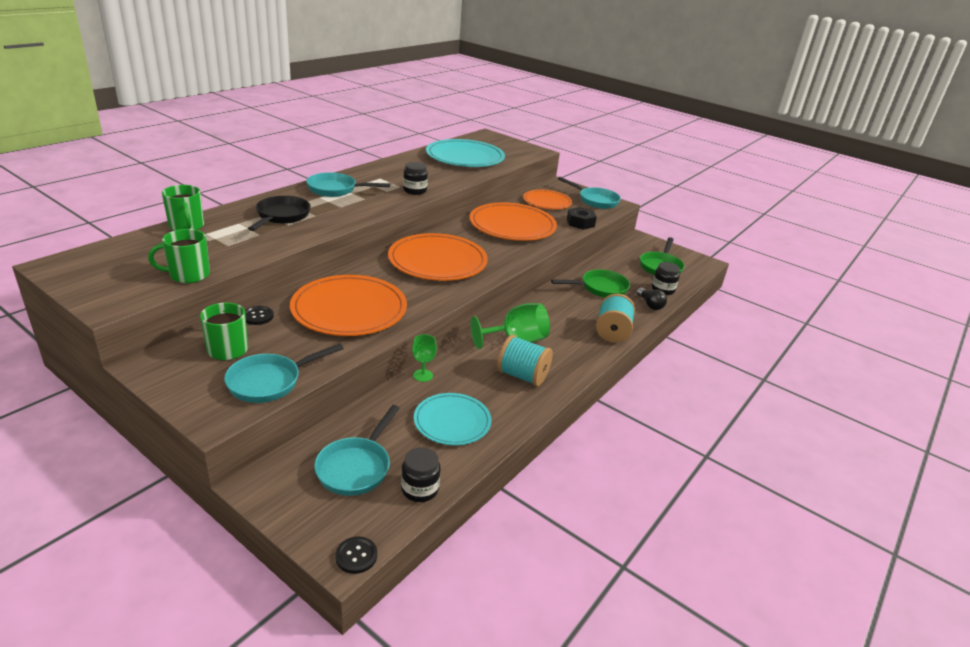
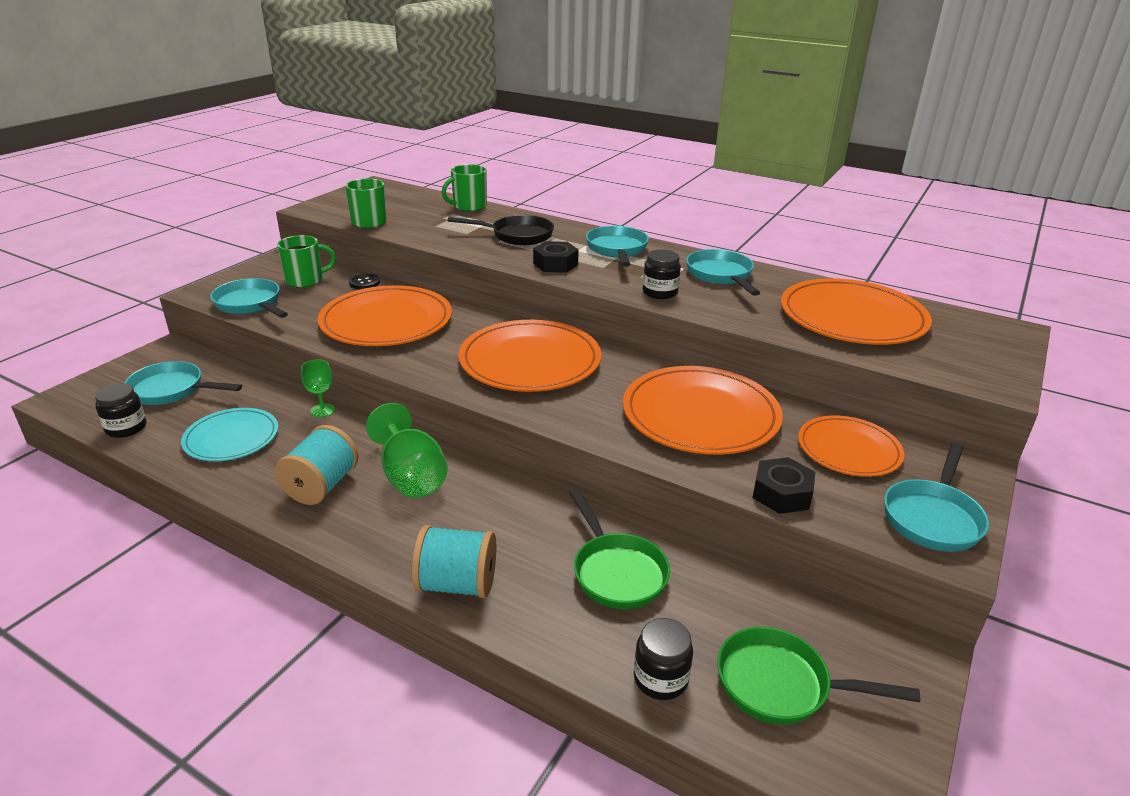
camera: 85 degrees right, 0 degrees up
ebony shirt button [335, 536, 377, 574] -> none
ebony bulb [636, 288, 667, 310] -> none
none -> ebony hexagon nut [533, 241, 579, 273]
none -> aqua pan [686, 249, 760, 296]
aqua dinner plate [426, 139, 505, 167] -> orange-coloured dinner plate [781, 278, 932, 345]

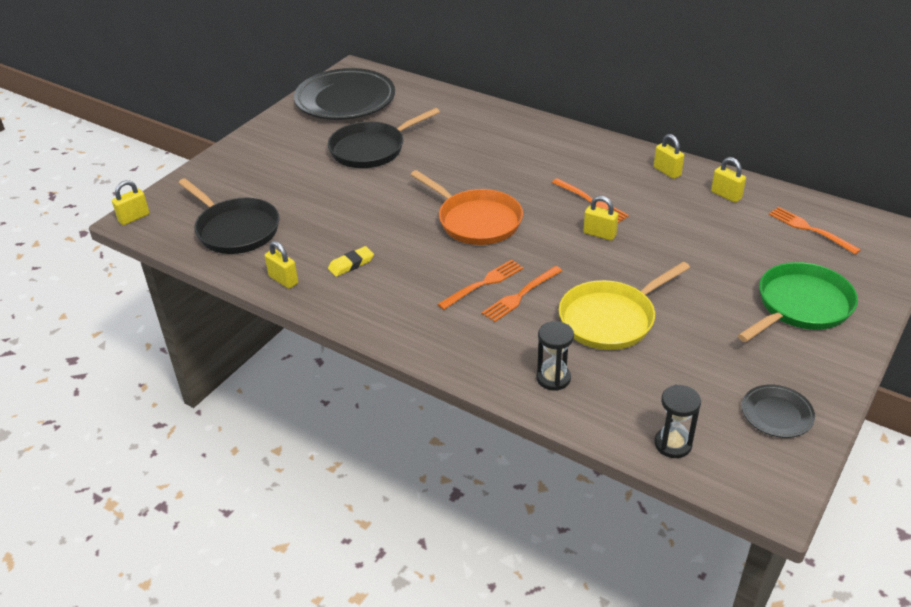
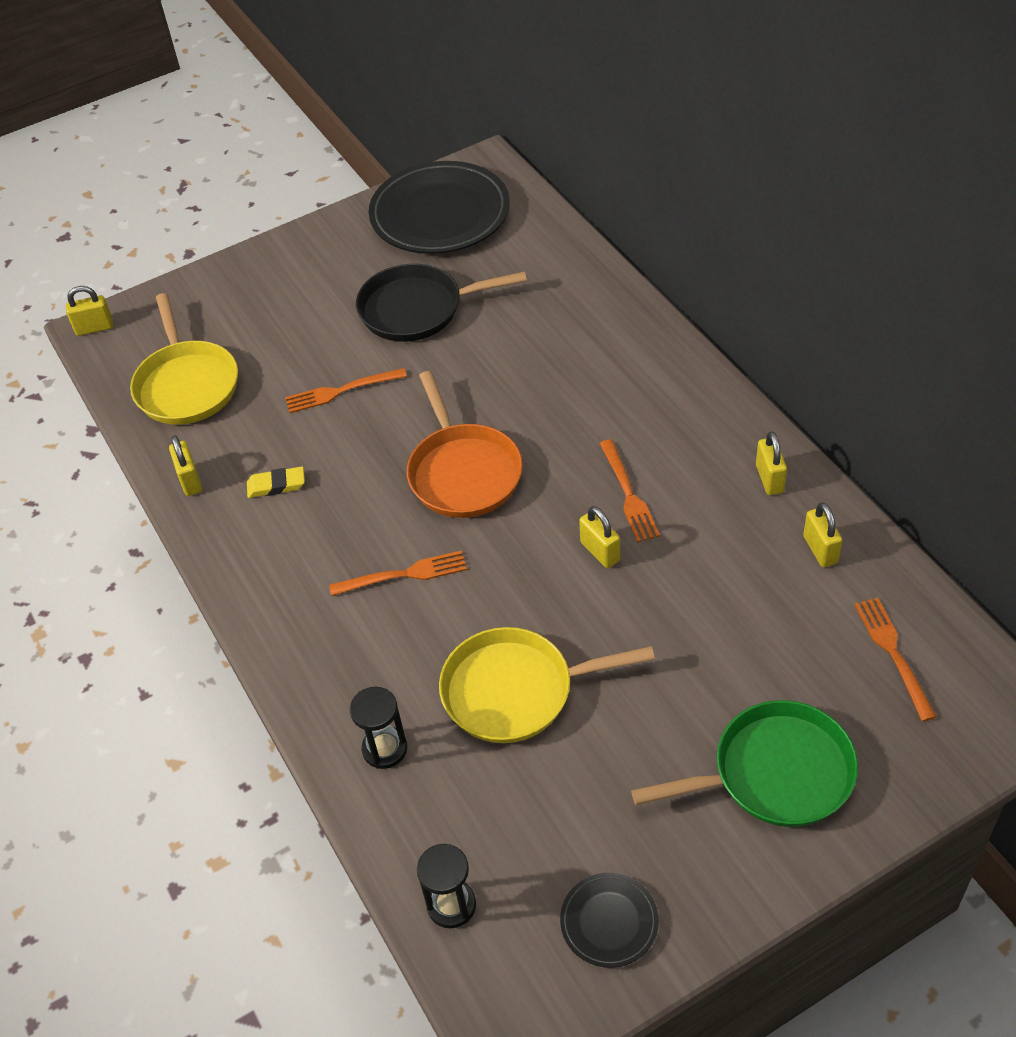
camera: 30 degrees right, 10 degrees up
orange-coloured dinner fork [482, 266, 562, 322] -> orange-coloured dinner fork [285, 368, 407, 413], relocated
ebony pan [178, 178, 279, 254] -> yellow pan [130, 293, 238, 425]

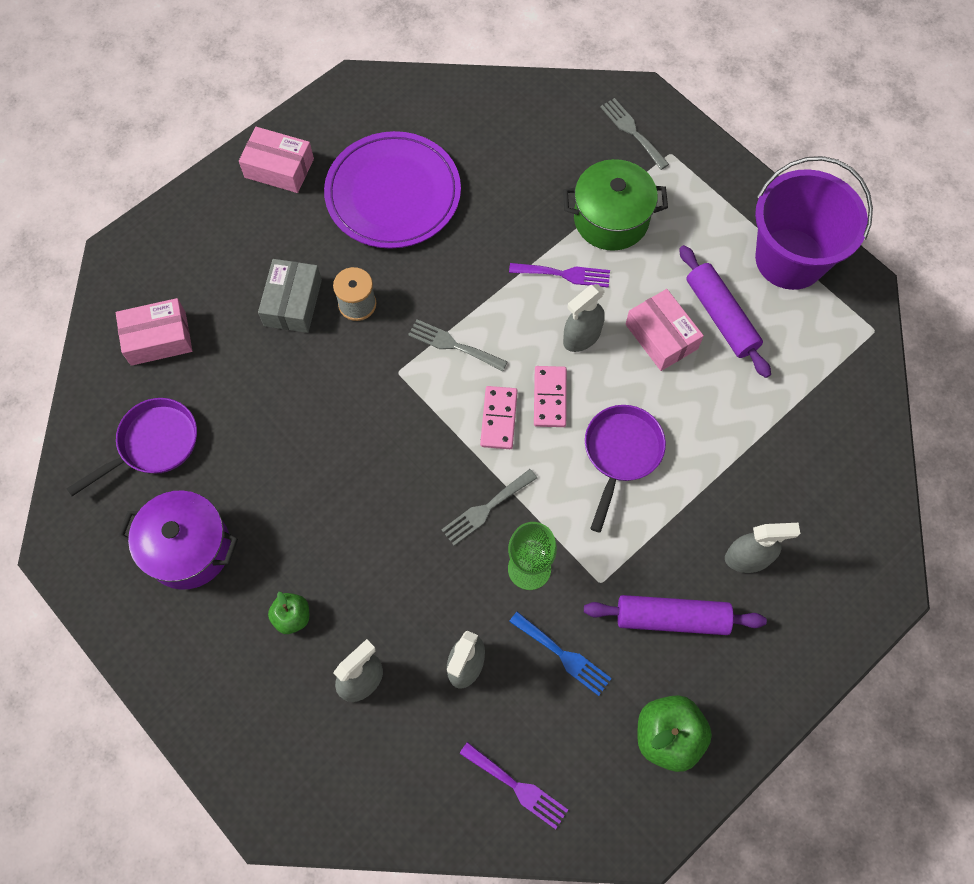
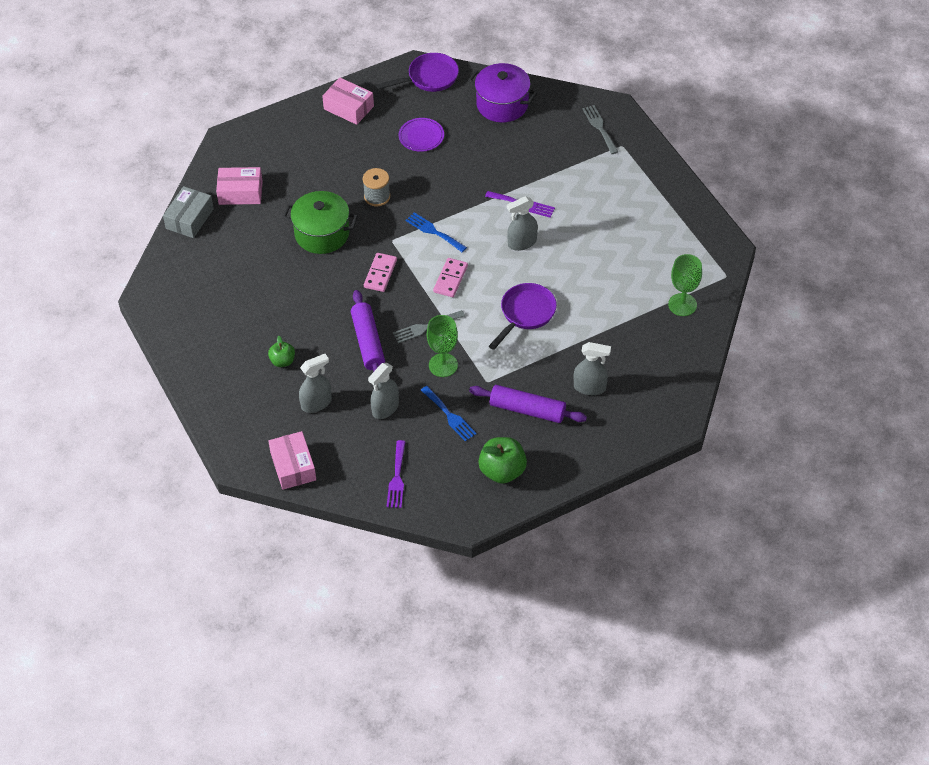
camera: 15 degrees right, 15 degrees down
purple pail [755, 156, 873, 290] -> none
none -> green wine glass [668, 254, 702, 316]
purple pan [66, 398, 197, 496] -> purple pan [376, 53, 459, 92], relocated
purple cooking pot [118, 490, 238, 590] -> purple cooking pot [468, 63, 537, 122], relocated
gray parcel [258, 259, 322, 333] -> gray parcel [163, 186, 214, 238], relocated
rosy domino tile [534, 366, 567, 427] -> rosy domino tile [364, 253, 397, 292], relocated
green cooking pot [563, 159, 668, 251] -> green cooking pot [283, 191, 358, 254], relocated
rosy parcel [626, 289, 704, 371] -> rosy parcel [268, 431, 316, 490], relocated
purple pastry roller [679, 245, 771, 378] -> purple pastry roller [351, 290, 385, 372], relocated
gray dinner fork [408, 319, 507, 371] -> royal blue dinner fork [406, 212, 467, 252]
purple dinner fork [459, 742, 568, 829] -> purple dinner fork [387, 440, 406, 508], 45 degrees clockwise
purple dinner plate [324, 131, 461, 249] -> purple dinner plate [399, 118, 444, 152], x0.48

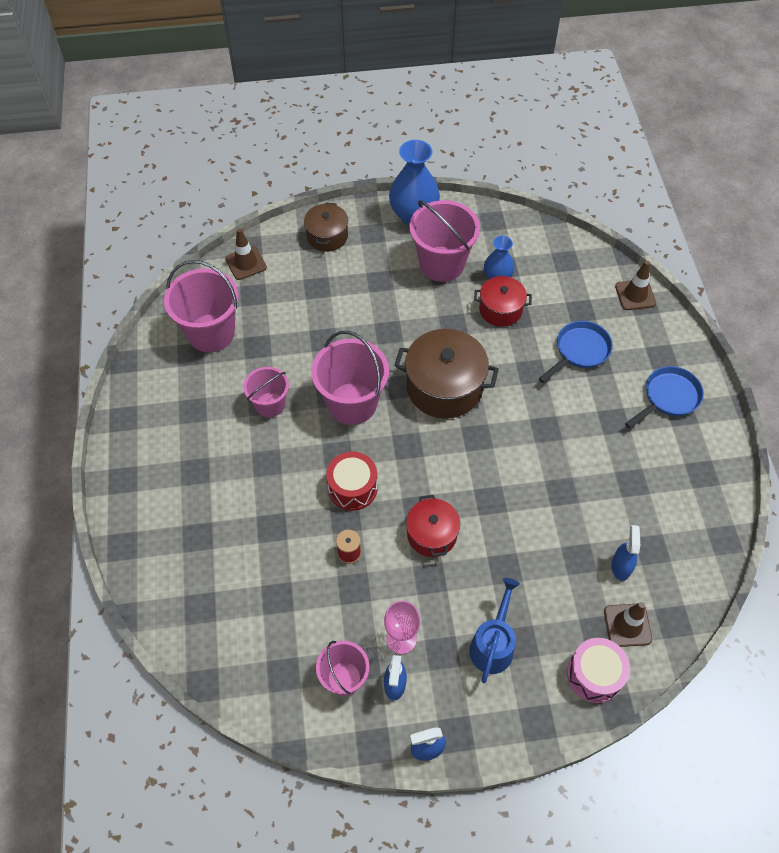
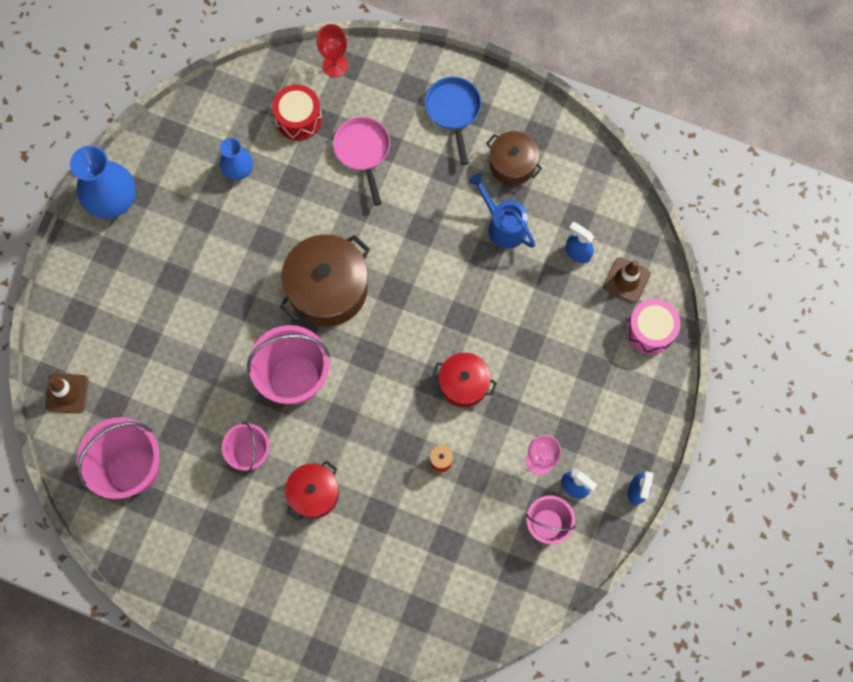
camera: 60 degrees left, 15 degrees up
rosy pail [410, 200, 480, 282] -> none
brown cooking pot [304, 202, 348, 252] -> brown cooking pot [486, 131, 542, 185], relocated
crimson snare drum [326, 452, 378, 511] -> crimson snare drum [272, 85, 322, 141], relocated
royal blue watering can [469, 578, 520, 683] -> royal blue watering can [469, 173, 536, 249], relocated
crimson cooking pot [474, 276, 532, 327] -> crimson cooking pot [285, 461, 339, 521], relocated
brown road cone [615, 261, 656, 310] -> crimson wine glass [317, 24, 348, 77]
royal blue pan [539, 321, 613, 383] -> rosy pan [333, 117, 390, 206]

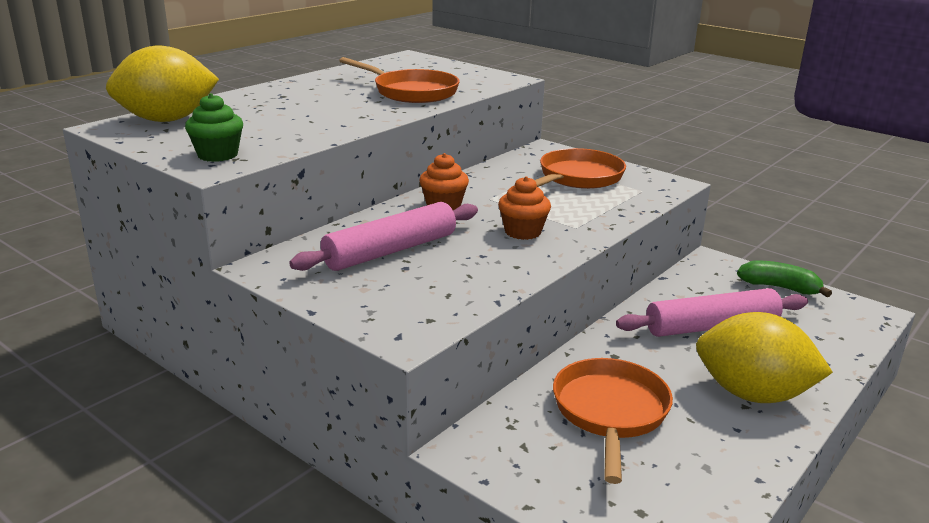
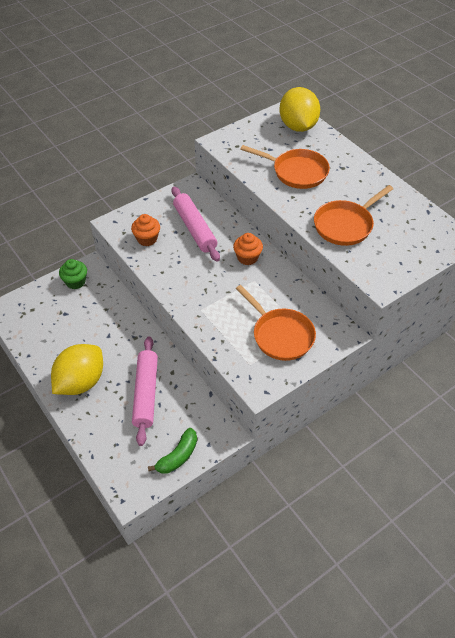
camera: 105 degrees right, 25 degrees up
green fairy cake [185, 93, 243, 162] -> green fairy cake [59, 259, 87, 289], relocated
orange-coloured fairy cake [498, 176, 551, 240] -> orange-coloured fairy cake [131, 214, 160, 246], relocated
orange-coloured pan [553, 358, 673, 484] -> orange-coloured pan [240, 145, 330, 189], relocated

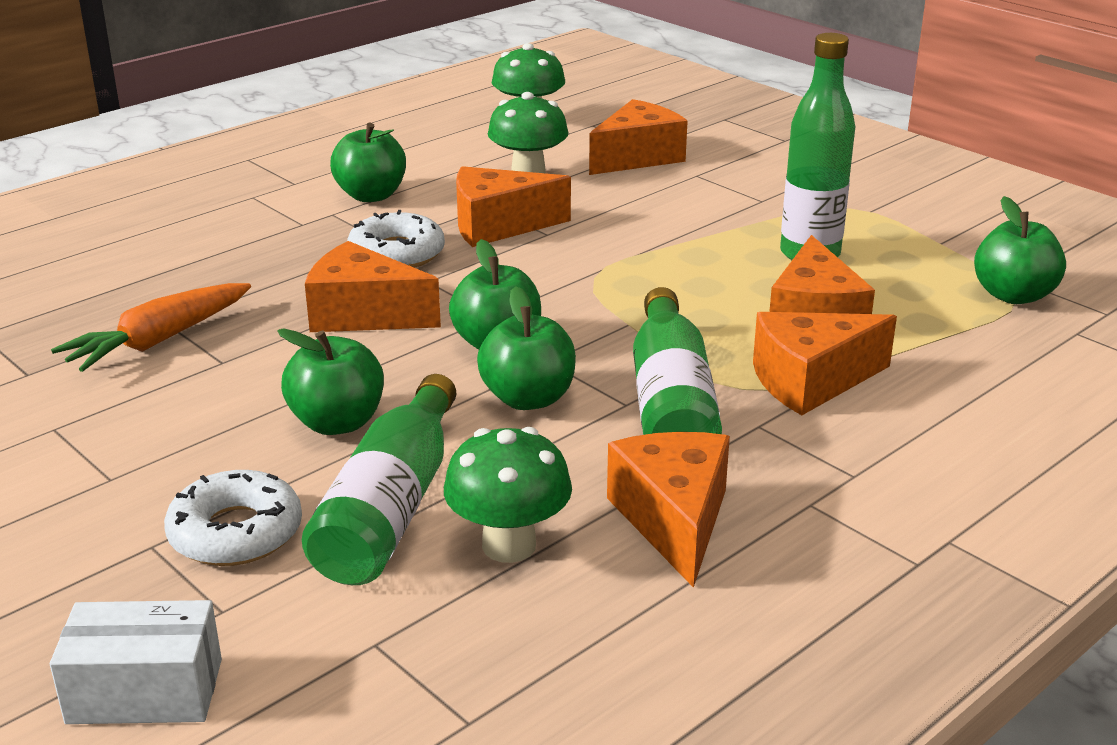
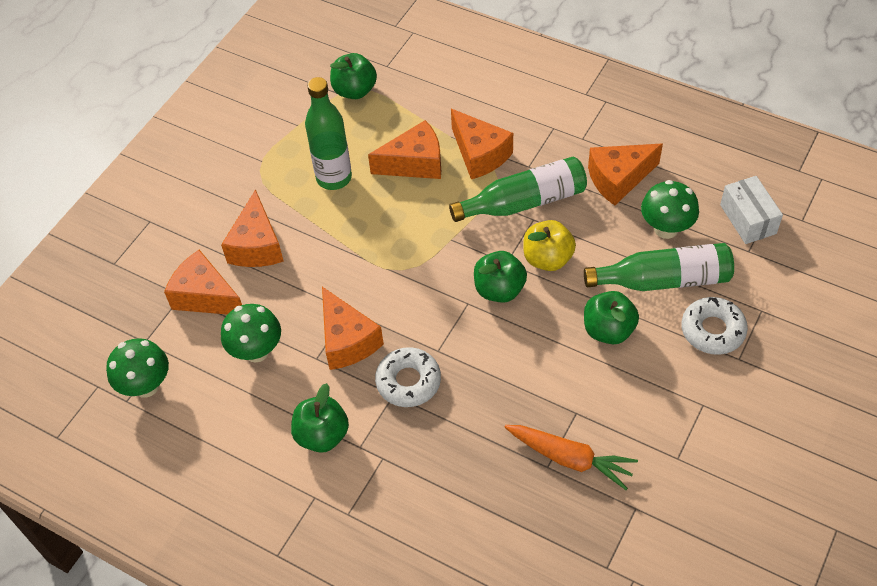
camera: 105 degrees left, 25 degrees up
pure white parcel [50, 600, 222, 724] -> pure white parcel [720, 176, 783, 244], relocated
orange-coloured cheese [305, 241, 441, 332] -> orange-coloured cheese [221, 189, 284, 267], relocated
green apple [477, 286, 576, 410] -> yellow apple [523, 220, 576, 271]

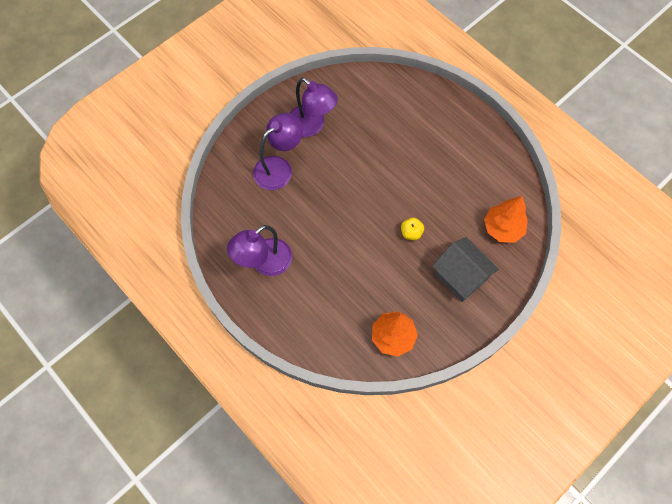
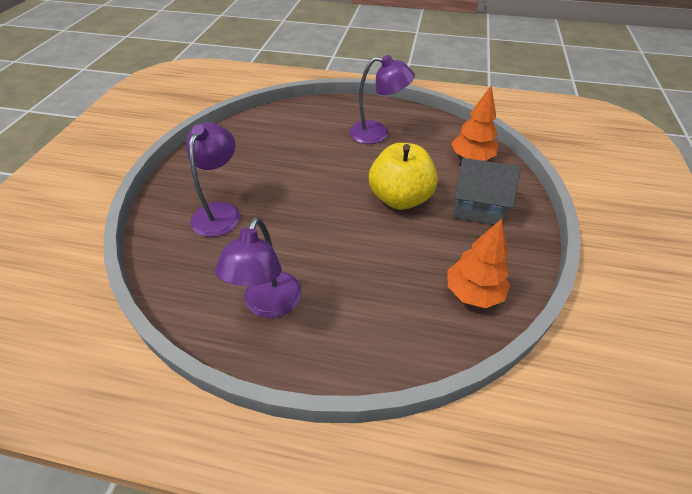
camera: 35 degrees left, 20 degrees down
purple desk lamp [290, 77, 338, 137] -> purple desk lamp [349, 55, 415, 144], relocated
yellow apple [401, 218, 424, 240] -> yellow apple [369, 143, 438, 210], x2.43

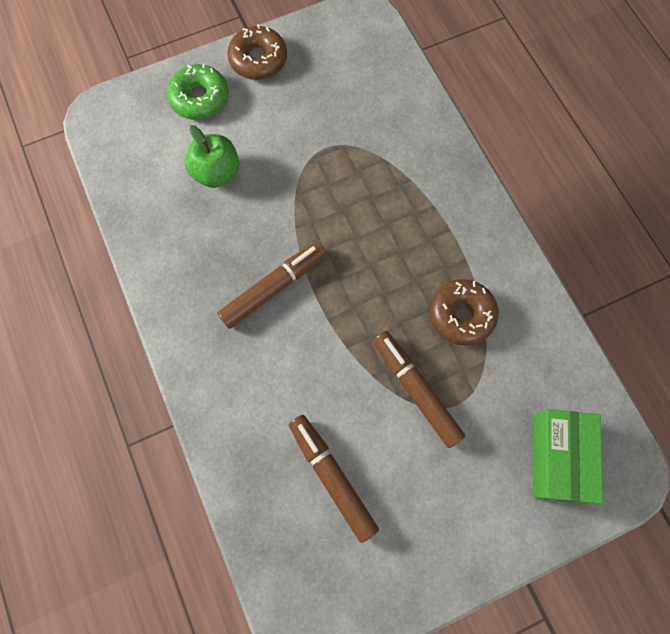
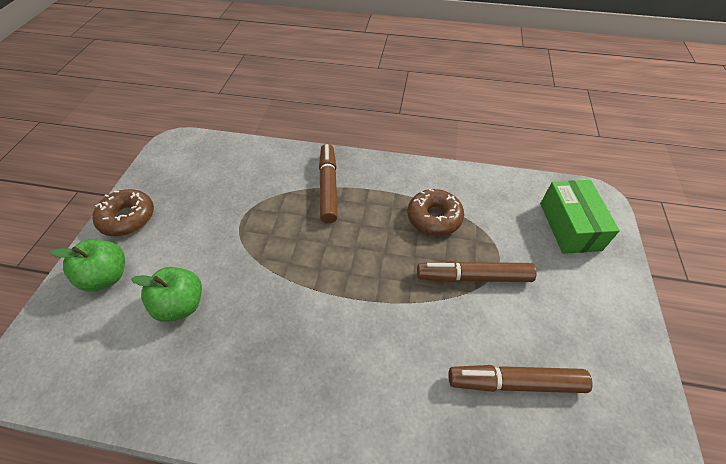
camera: 55 degrees left, 20 degrees down
brown marker pen [217, 242, 326, 329] -> brown marker pen [319, 144, 338, 223], relocated
green glazed donut [167, 63, 229, 120] -> green apple [50, 240, 125, 292]
green parcel [533, 409, 603, 504] -> green parcel [540, 180, 620, 254], 45 degrees clockwise

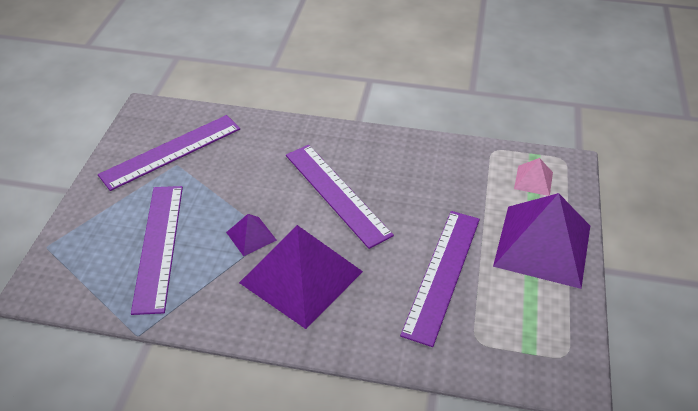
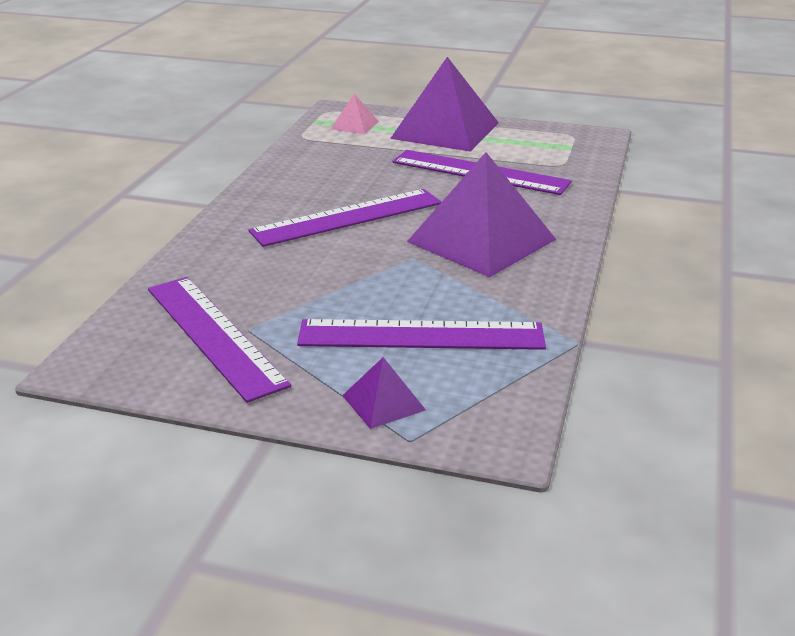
camera: 85 degrees left, 15 degrees down
purple pyramid [226, 214, 277, 256] -> purple pyramid [342, 357, 426, 429], relocated

